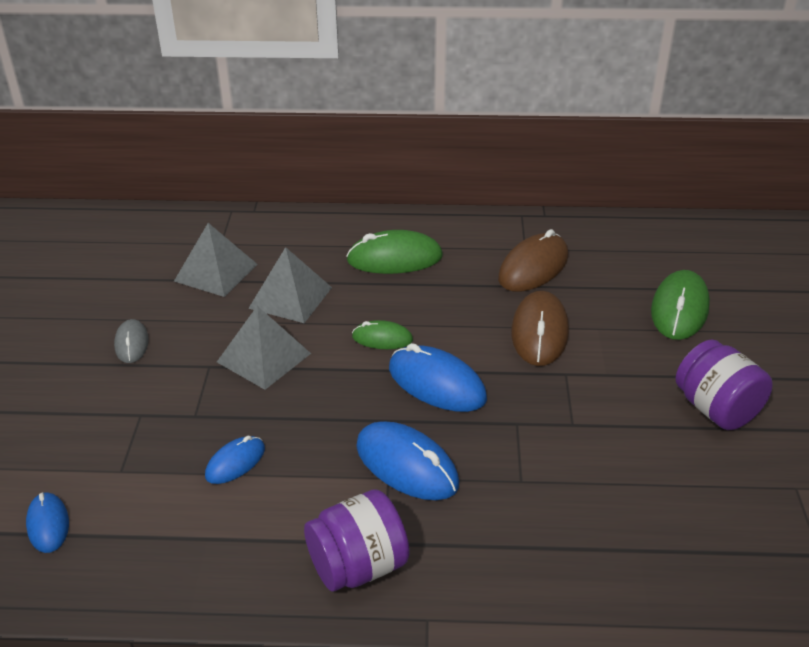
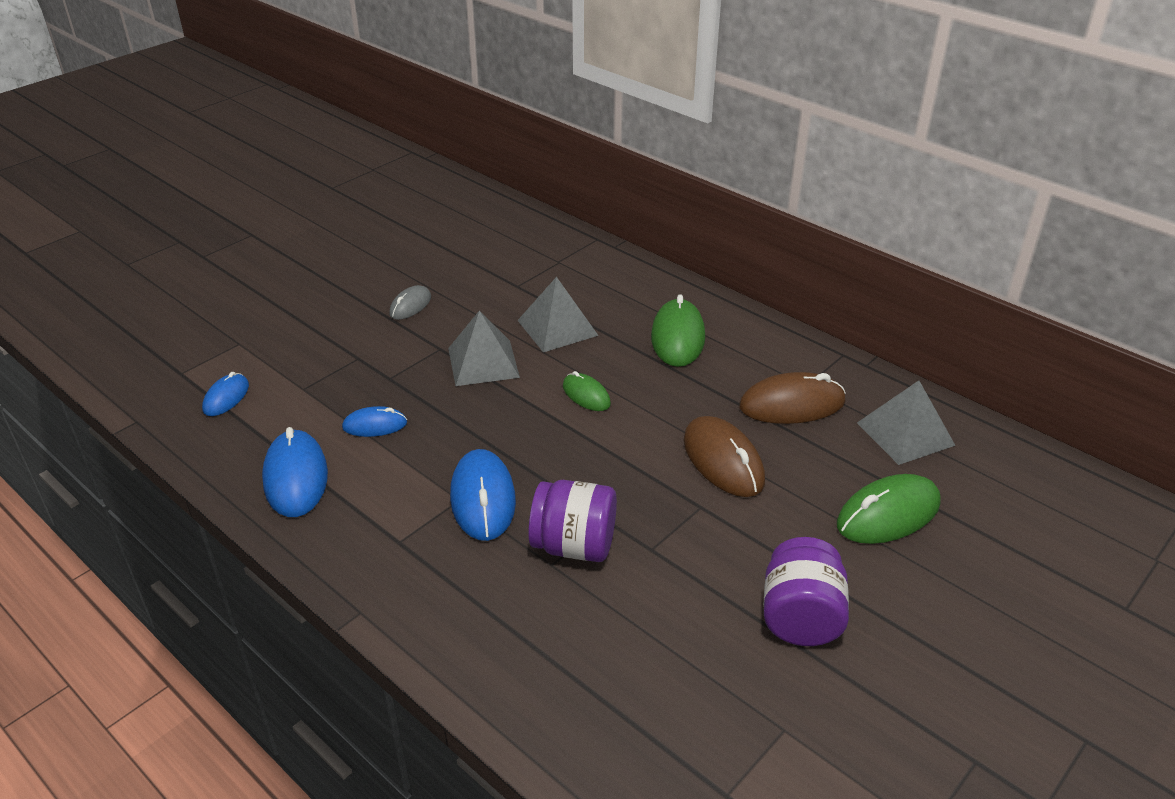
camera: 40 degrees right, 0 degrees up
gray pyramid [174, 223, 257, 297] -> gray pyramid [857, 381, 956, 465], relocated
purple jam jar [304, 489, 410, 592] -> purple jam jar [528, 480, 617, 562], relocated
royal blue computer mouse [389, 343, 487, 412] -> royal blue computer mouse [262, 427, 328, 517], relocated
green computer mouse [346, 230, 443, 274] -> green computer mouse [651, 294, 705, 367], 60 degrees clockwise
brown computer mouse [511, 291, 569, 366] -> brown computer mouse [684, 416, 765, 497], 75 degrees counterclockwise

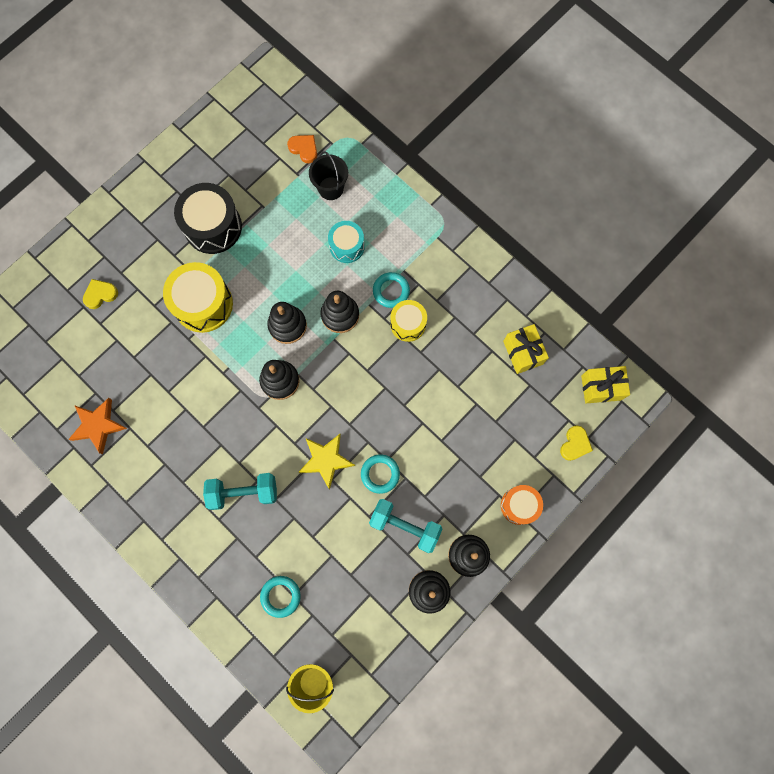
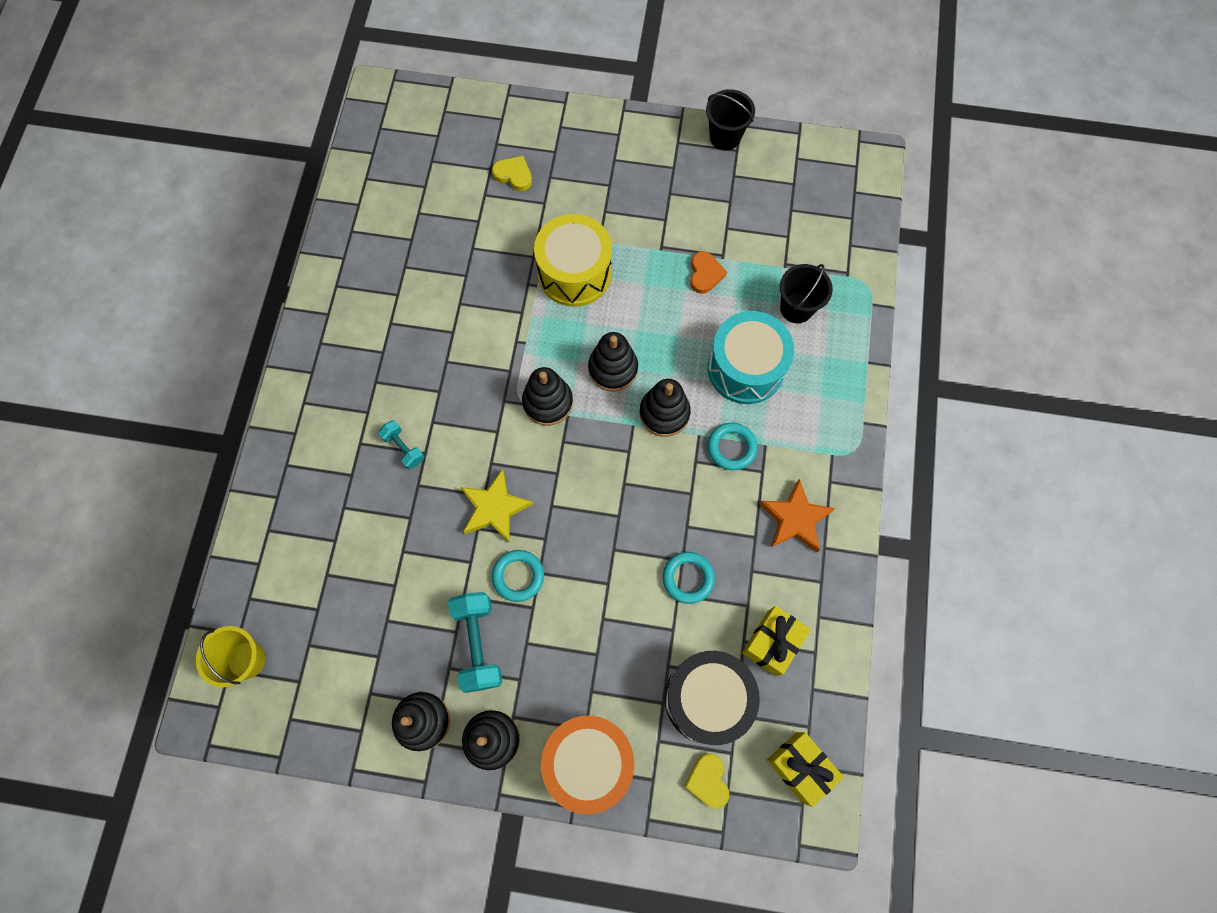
camera: 55 degrees right, 5 degrees down
yellow snare drum [390, 300, 427, 342] -> none
none -> ebony pail [706, 89, 755, 150]
orange-coloured five-pointed star [68, 398, 127, 454] -> orange-coloured five-pointed star [759, 479, 836, 552], relocated
ebony snare drum [174, 183, 242, 254] -> ebony snare drum [665, 651, 760, 745], relocated
aqua ring [260, 576, 301, 618] -> aqua ring [662, 552, 715, 604], relocated
orange-coloured heart [287, 135, 317, 163] -> orange-coloured heart [690, 251, 727, 294], relocated
yellow heart [560, 425, 593, 461] -> yellow heart [684, 753, 729, 809], 90 degrees clockwise
aqua free weight [203, 473, 277, 510] -> aqua free weight [378, 420, 424, 469], x0.57
aqua snare drum [328, 221, 365, 263] -> aqua snare drum [708, 311, 794, 404], x1.65
orange-coloured snare drum [501, 485, 543, 525] -> orange-coloured snare drum [541, 715, 634, 815], x1.65

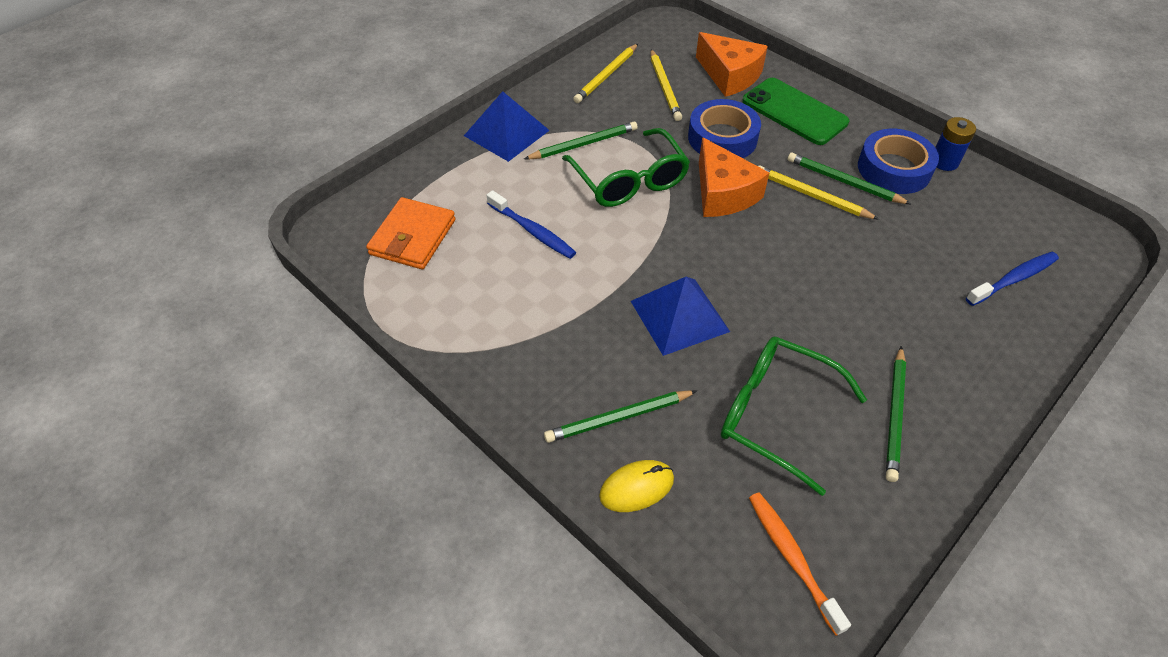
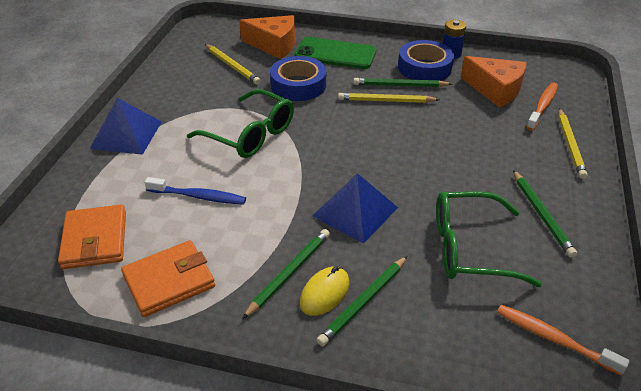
camera: 30 degrees left, 10 degrees down
none -> orange-coloured wallet [121, 240, 215, 317]
green wooden pencil [524, 121, 638, 160] -> green wooden pencil [242, 229, 330, 319], relocated
yellow wooden pencil [573, 44, 638, 103] -> yellow wooden pencil [558, 108, 588, 179], relocated
yellow computer mouse [599, 460, 674, 512] -> yellow computer mouse [300, 266, 349, 316], relocated
orange-coloured cheese [699, 137, 769, 217] -> orange-coloured cheese [461, 56, 527, 108], relocated
royal blue dental brush [966, 252, 1059, 306] -> orange-coloured dental brush [526, 82, 558, 130]

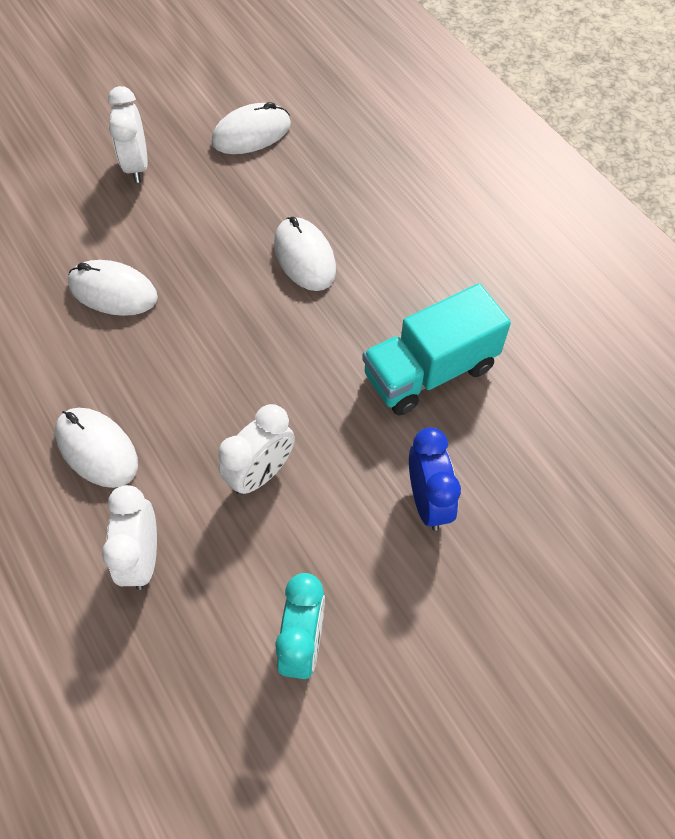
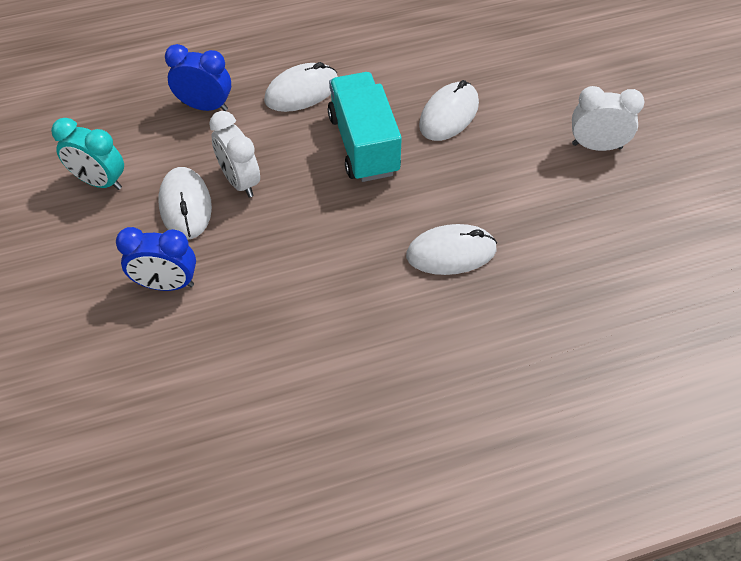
camera: 105 degrees right, 5 degrees down
pure white computer mouse [211, 102, 291, 154] -> pure white computer mouse [158, 167, 212, 239], relocated
aqua lorry [362, 283, 511, 415] -> aqua lorry [328, 72, 402, 182], relocated
pure white bedside clock [102, 485, 157, 590] -> royal blue bedside clock [165, 44, 231, 111]

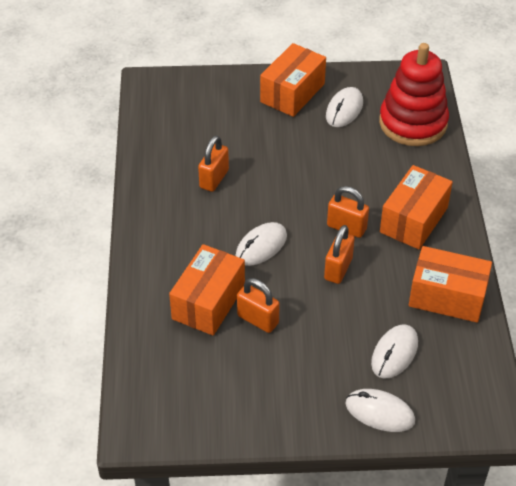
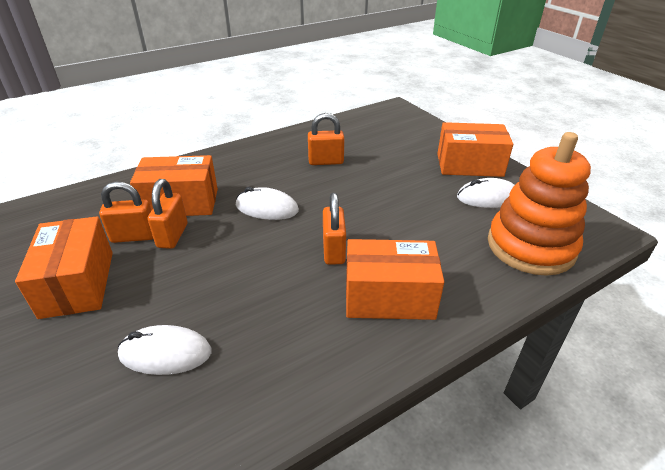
camera: 60 degrees right, 10 degrees down
pure white computer mouse [346, 389, 415, 432] -> none
orange-coloured lock [324, 225, 355, 284] -> orange-coloured lock [99, 181, 153, 243], relocated
orange-coloured parcel [409, 246, 492, 323] -> orange-coloured parcel [15, 216, 113, 319], relocated
crimson stacking rings [379, 43, 449, 146] -> orange-coloured stacking rings [488, 132, 591, 276]

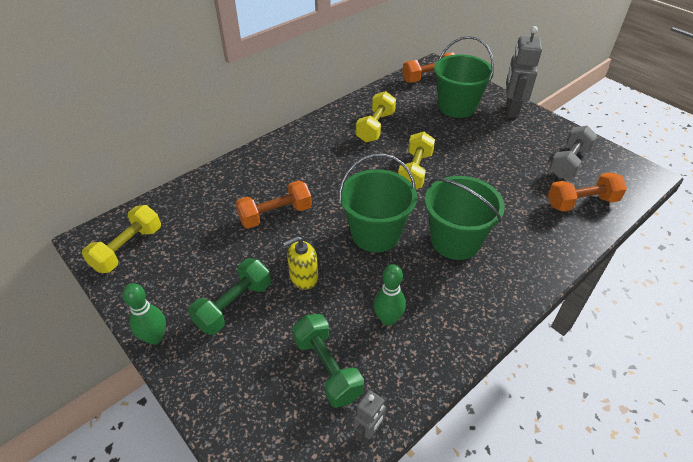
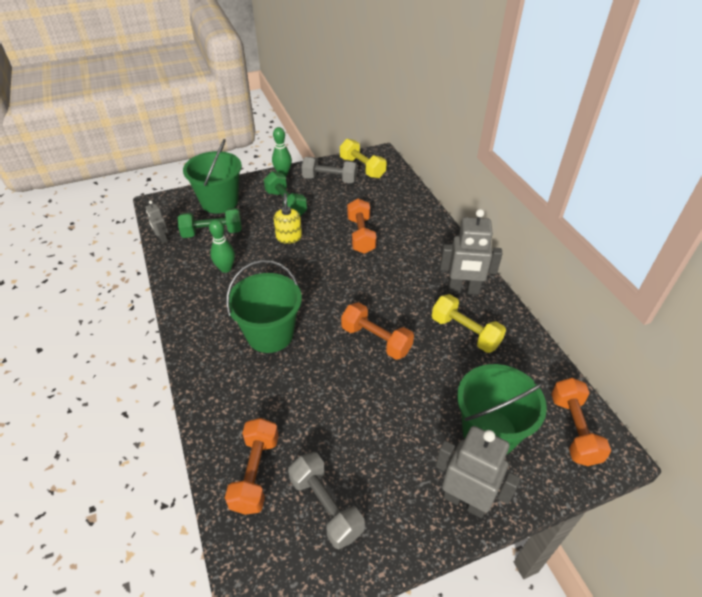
camera: 110 degrees right, 0 degrees up
none -> gray free weight [302, 157, 357, 183]
none -> gray robot [440, 209, 503, 295]
green pail [339, 154, 417, 252] -> green pail [183, 139, 242, 214], relocated
yellow free weight [398, 132, 435, 189] -> orange-coloured free weight [341, 302, 414, 360]

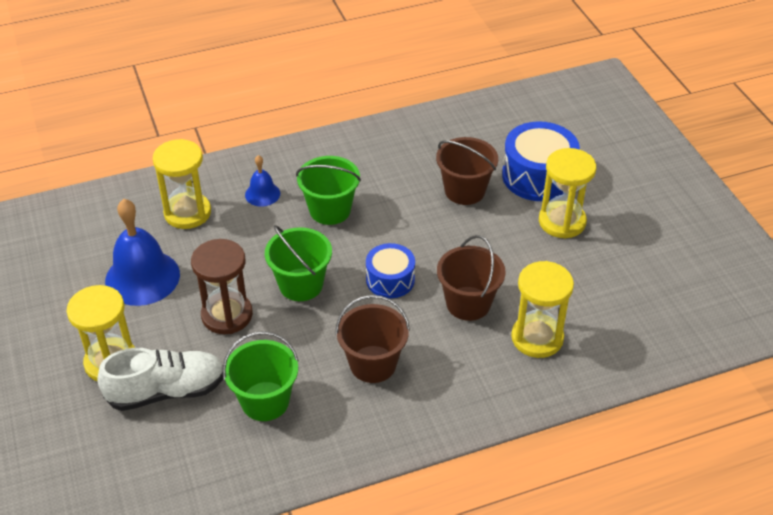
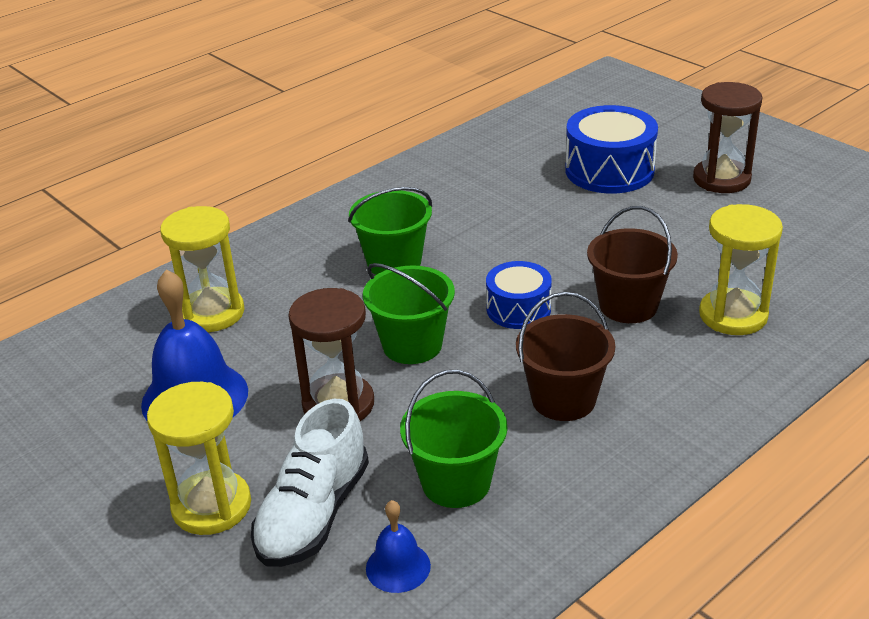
camera: 20 degrees left, 10 degrees down
brown pail [436, 137, 498, 205] -> none
yellow hourglass [539, 148, 596, 239] -> none
none -> brown hourglass [693, 82, 763, 193]
royal blue bell [245, 155, 280, 206] -> royal blue bell [366, 500, 431, 593], relocated
pure white lace-up shoe [97, 348, 223, 411] -> pure white lace-up shoe [251, 399, 369, 567], 150 degrees clockwise

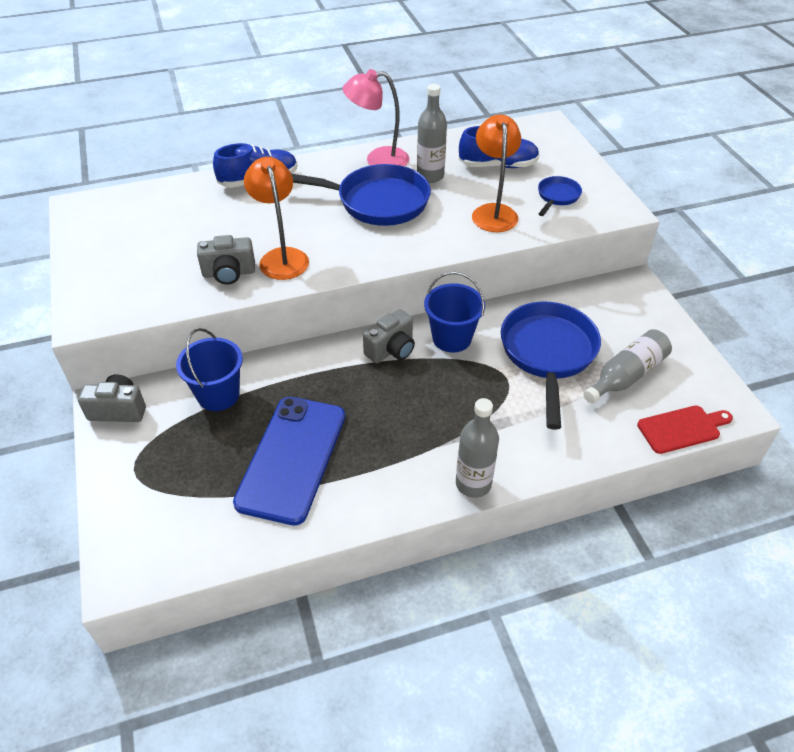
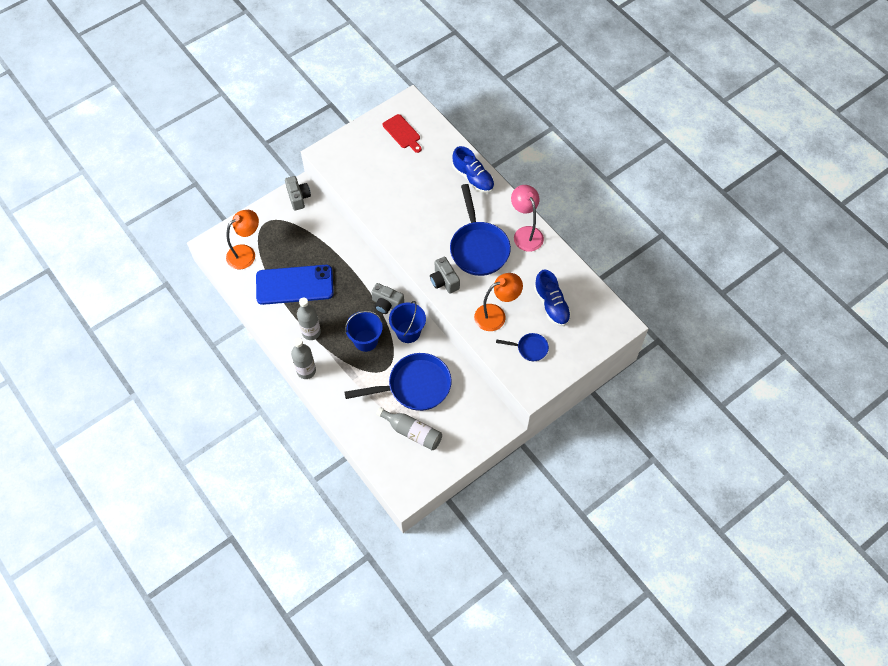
camera: 70 degrees right, 15 degrees up
royal blue pail [176, 328, 243, 411] -> royal blue pail [345, 311, 383, 352], relocated
gray photo camera [197, 235, 255, 284] -> gray photo camera [430, 257, 460, 294], relocated
orange-coloured desk lamp [244, 157, 309, 280] -> orange-coloured desk lamp [226, 210, 259, 269], relocated
gray bottle [417, 84, 447, 183] -> gray bottle [297, 297, 321, 340], relocated
crimson bread board [637, 406, 733, 454] -> crimson bread board [383, 114, 422, 153], relocated

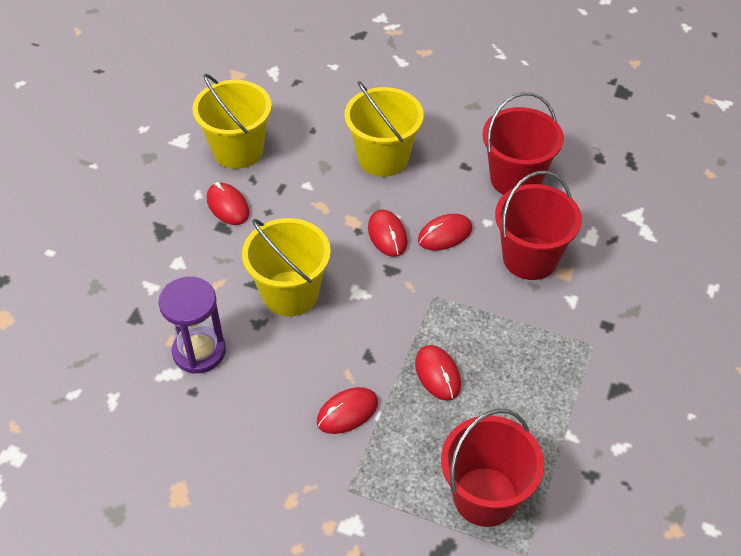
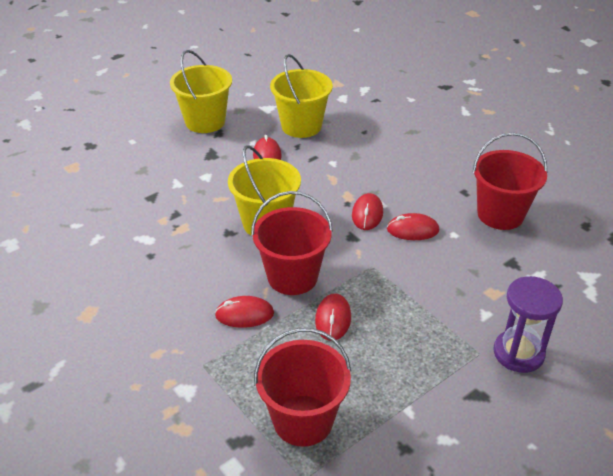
camera: 30 degrees right, 10 degrees down
purple hourglass [158, 276, 226, 374] -> purple hourglass [493, 276, 563, 373], relocated
yellow pail [344, 81, 424, 177] -> yellow pail [170, 50, 232, 133], relocated
crimson pail [495, 171, 582, 280] -> crimson pail [251, 191, 333, 295], relocated

